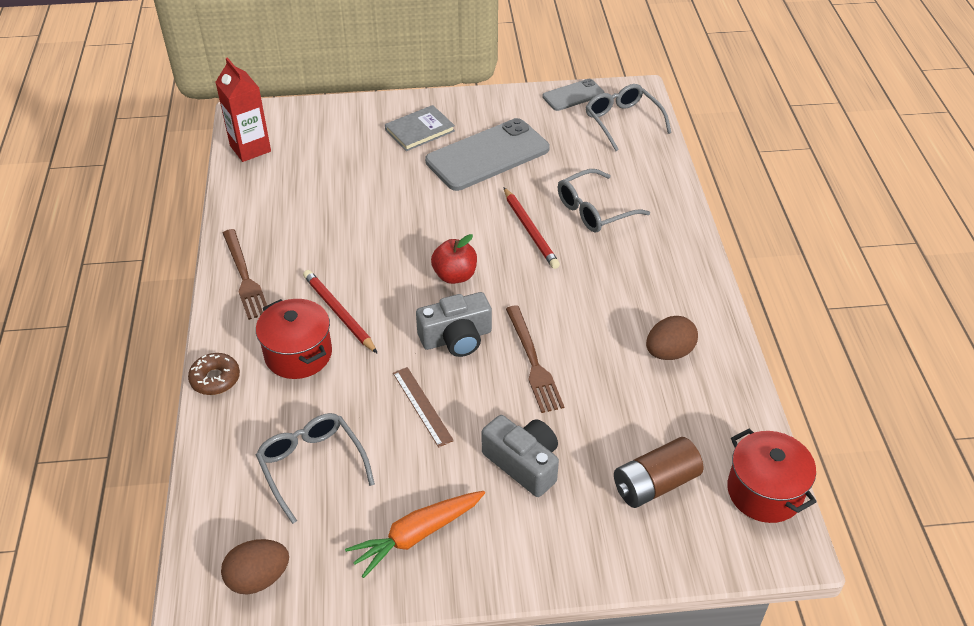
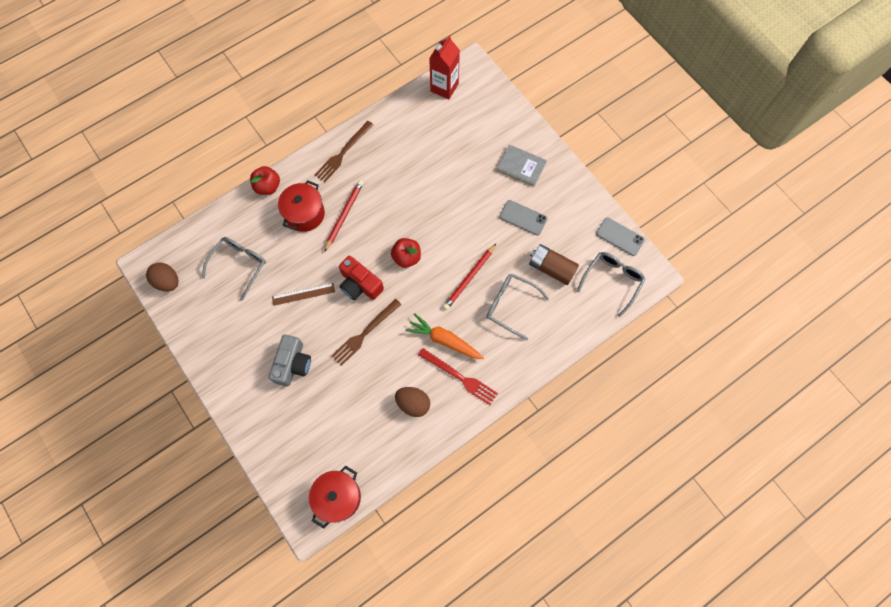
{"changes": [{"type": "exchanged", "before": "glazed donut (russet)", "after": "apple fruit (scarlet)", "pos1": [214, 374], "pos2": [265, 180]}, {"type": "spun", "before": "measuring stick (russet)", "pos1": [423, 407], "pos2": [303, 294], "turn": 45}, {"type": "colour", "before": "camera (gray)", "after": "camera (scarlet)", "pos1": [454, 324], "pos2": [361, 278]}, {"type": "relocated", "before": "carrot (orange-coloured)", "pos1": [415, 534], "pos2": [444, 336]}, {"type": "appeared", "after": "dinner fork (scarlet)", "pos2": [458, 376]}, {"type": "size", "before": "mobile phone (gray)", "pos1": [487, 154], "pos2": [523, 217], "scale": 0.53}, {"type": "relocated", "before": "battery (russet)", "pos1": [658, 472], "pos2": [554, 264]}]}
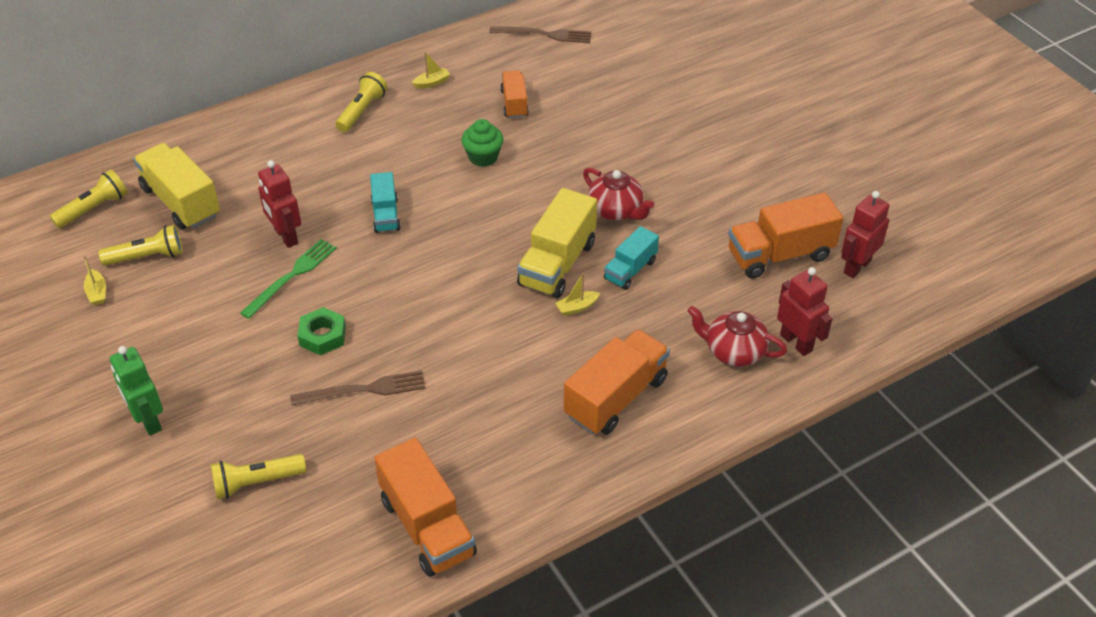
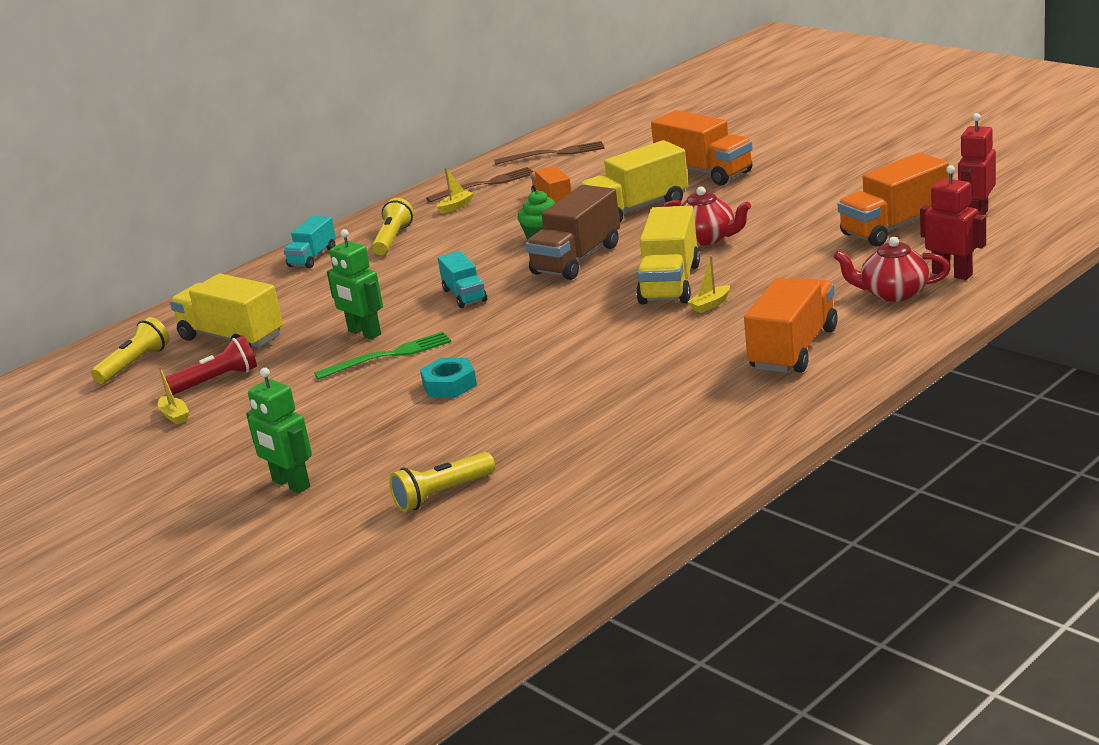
{"changes": [{"type": "colour", "before": "pocket torch (yellow)", "after": "pocket torch (scarlet)", "pos1": [140, 245], "pos2": [211, 365]}, {"type": "relocated", "before": "truck (teal)", "pos1": [631, 258], "pos2": [309, 242]}, {"type": "spun", "before": "dinner fork (green)", "pos1": [288, 279], "pos2": [382, 356], "turn": 45}, {"type": "colour", "before": "toy robot (scarlet)", "after": "toy robot (green)", "pos1": [279, 204], "pos2": [355, 284]}, {"type": "colour", "before": "hex nut (green)", "after": "hex nut (teal)", "pos1": [321, 331], "pos2": [448, 378]}, {"type": "relocated", "before": "dinner fork (russet)", "pos1": [358, 388], "pos2": [480, 184]}, {"type": "appeared", "after": "truck (russet)", "pos2": [572, 232]}, {"type": "appeared", "after": "truck (yellow)", "pos2": [633, 181]}, {"type": "relocated", "before": "truck (orange-coloured)", "pos1": [425, 507], "pos2": [702, 147]}]}
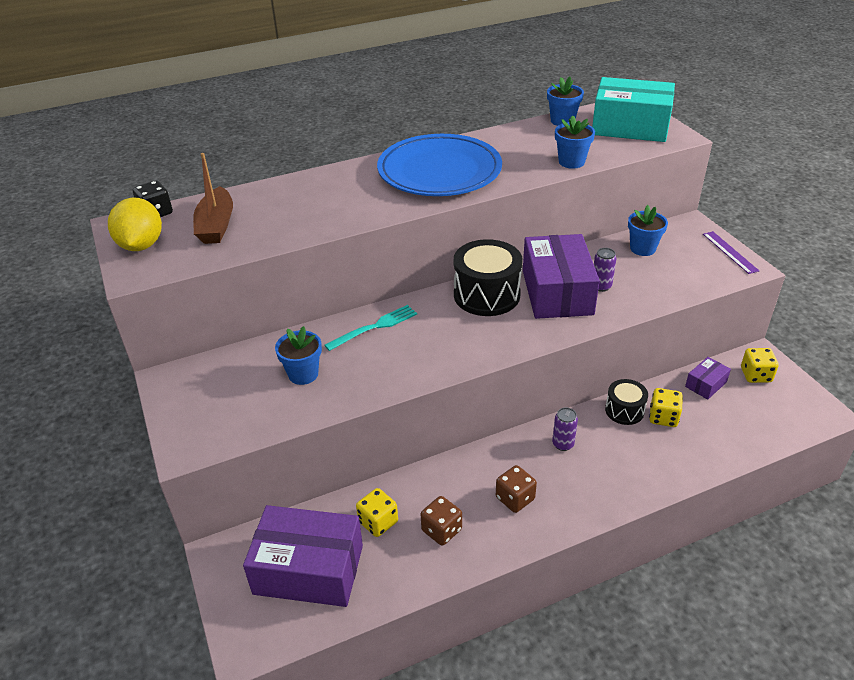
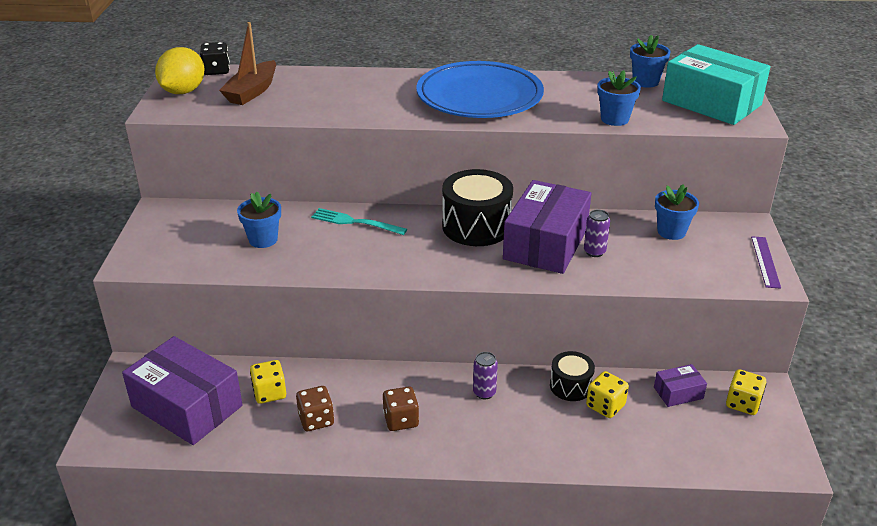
{"changes": [{"type": "spun", "before": "dinner fork (teal)", "pos1": [370, 328], "pos2": [359, 221], "turn": -150}]}
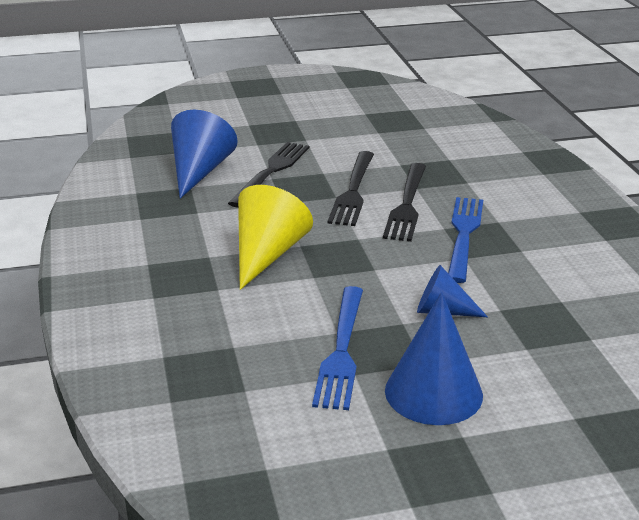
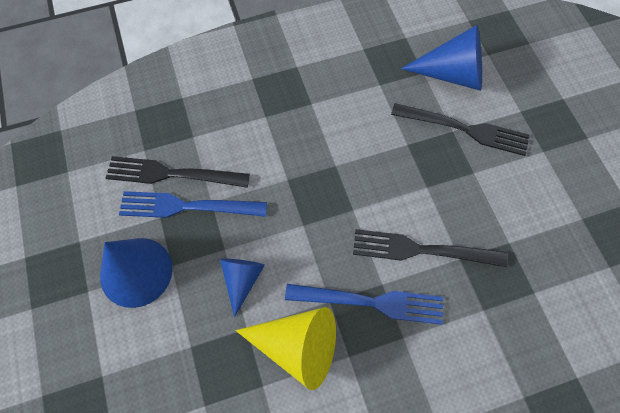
{"changes": [{"type": "relocated", "before": "dinner fork (black)", "pos1": [351, 188], "pos2": [178, 172]}, {"type": "relocated", "before": "cone (yellow)", "pos1": [275, 237], "pos2": [286, 348]}]}
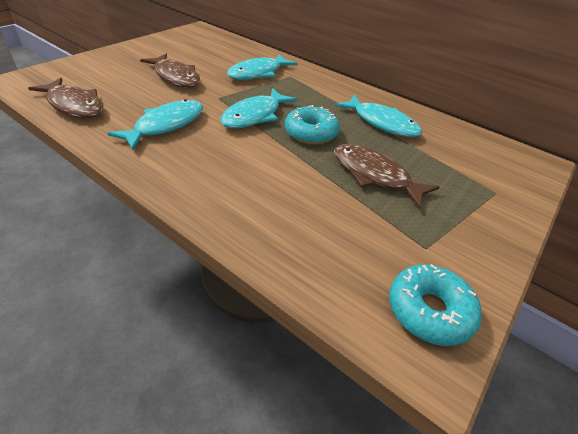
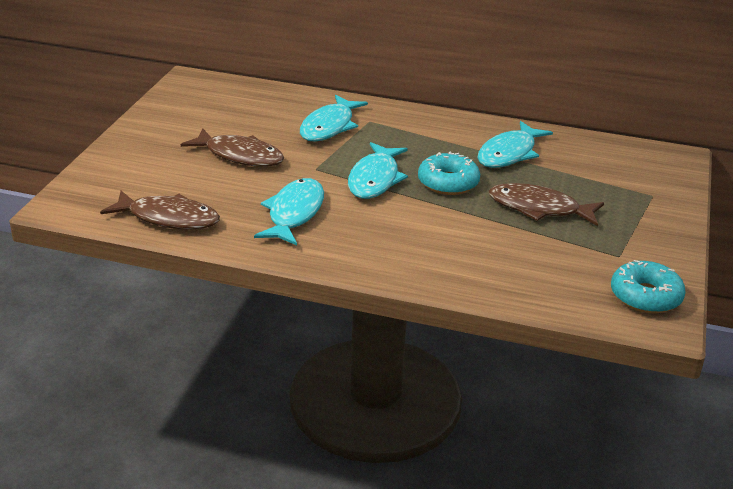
{"changes": [{"type": "spun", "before": "fish (teal)", "pos1": [378, 116], "pos2": [515, 144], "turn": 105}]}
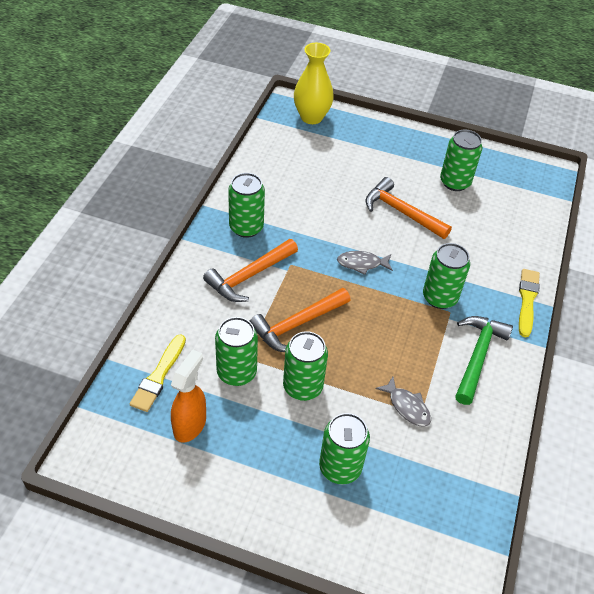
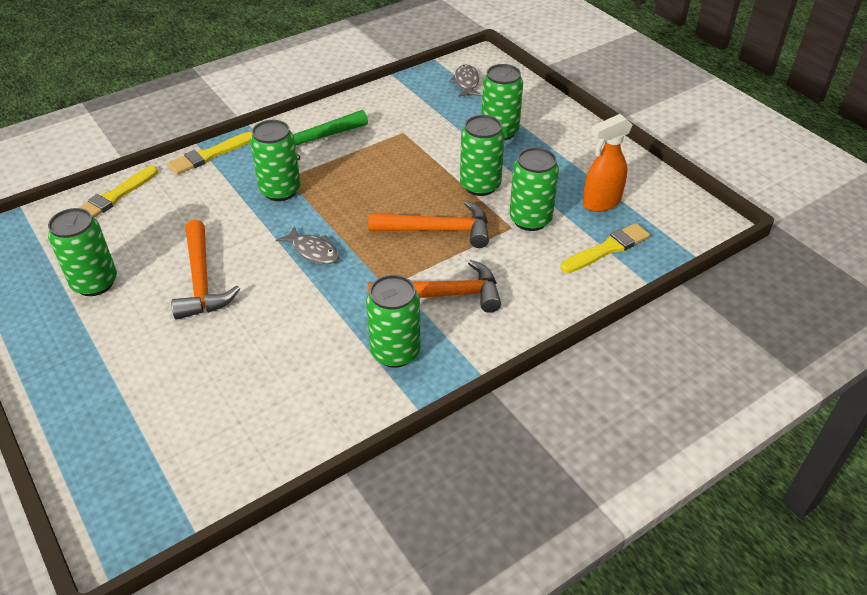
{"changes": [{"type": "appeared", "after": "paint brush (yellow)", "pos2": [118, 192]}, {"type": "relocated", "before": "fish (gray)", "pos1": [403, 402], "pos2": [465, 81]}, {"type": "missing", "before": "tall vase (yellow)", "pos1": [314, 83]}]}
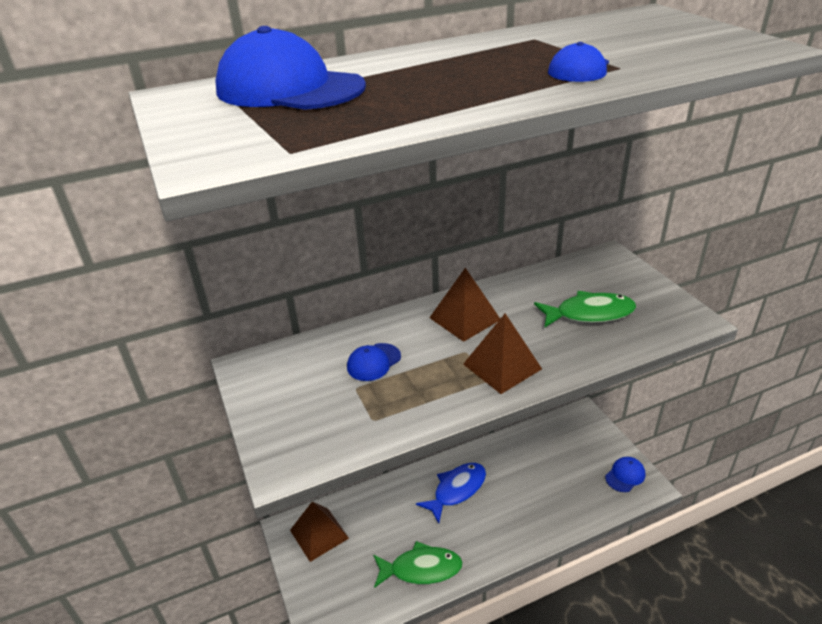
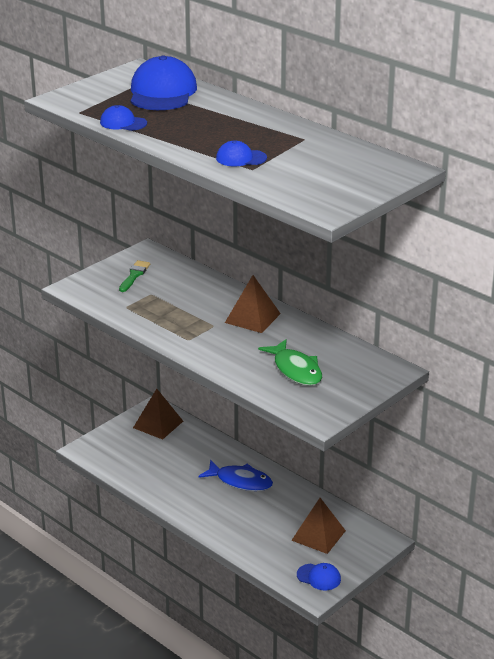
{"changes": [{"type": "relocated", "before": "baseball cap (cobalt)", "pos1": [374, 362], "pos2": [123, 118]}, {"type": "appeared", "after": "paint brush (green)", "pos2": [134, 276]}, {"type": "relocated", "before": "pyramid shape (russet)", "pos1": [502, 353], "pos2": [318, 526]}, {"type": "missing", "before": "fish (green)", "pos1": [418, 564]}]}
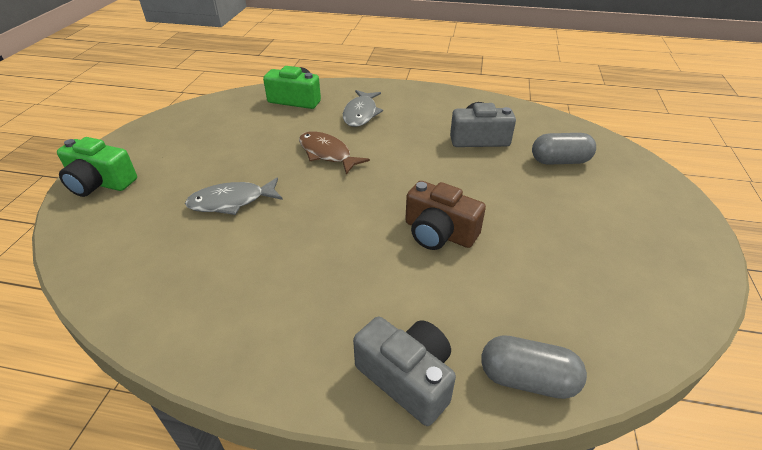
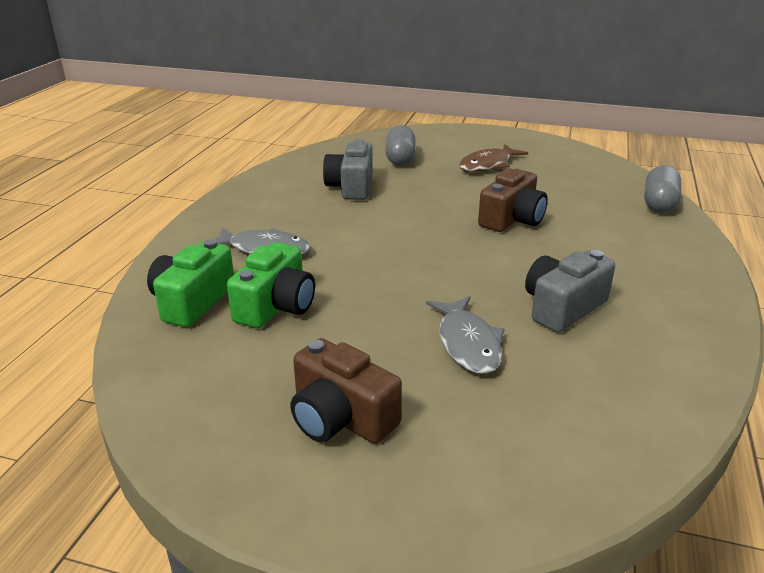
{"changes": [{"type": "relocated", "before": "camera (green)", "pos1": [97, 167], "pos2": [271, 285]}, {"type": "appeared", "after": "camera (russet)", "pos2": [346, 391]}, {"type": "relocated", "before": "fish (russet)", "pos1": [334, 152], "pos2": [493, 158]}, {"type": "relocated", "before": "camera (gray)", "pos1": [404, 371], "pos2": [570, 291]}]}
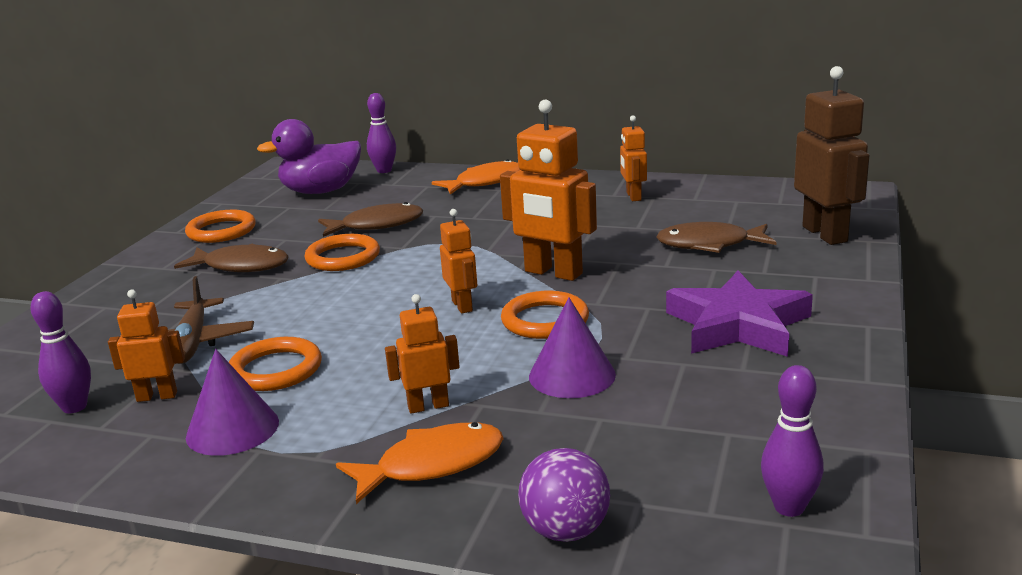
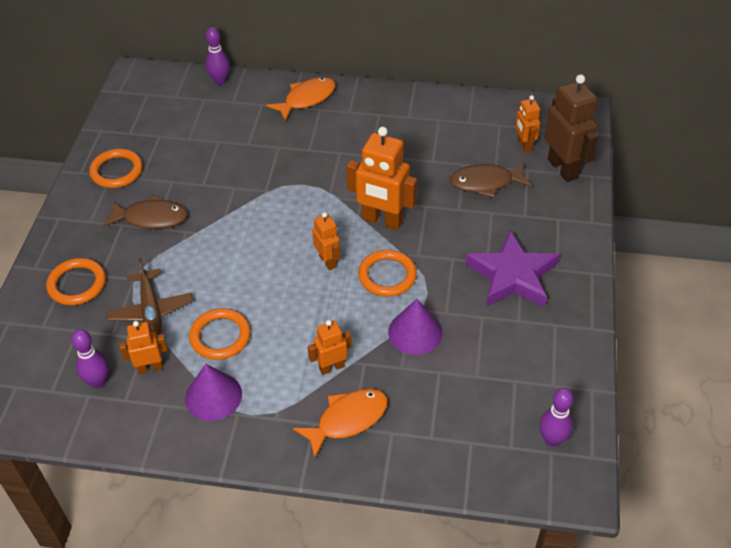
{"changes": [{"type": "relocated", "before": "hoop (orange-coloured)", "pos1": [342, 252], "pos2": [76, 281]}, {"type": "relocated", "before": "toy robot (orange-coloured)", "pos1": [633, 158], "pos2": [527, 124]}, {"type": "missing", "before": "rubber duck (royal purple)", "pos1": [309, 156]}, {"type": "missing", "before": "fish (russet)", "pos1": [370, 219]}, {"type": "missing", "before": "sphere (royal purple)", "pos1": [564, 495]}]}
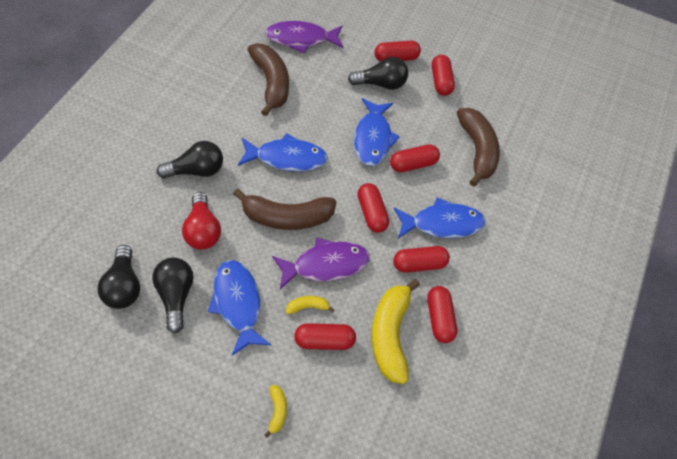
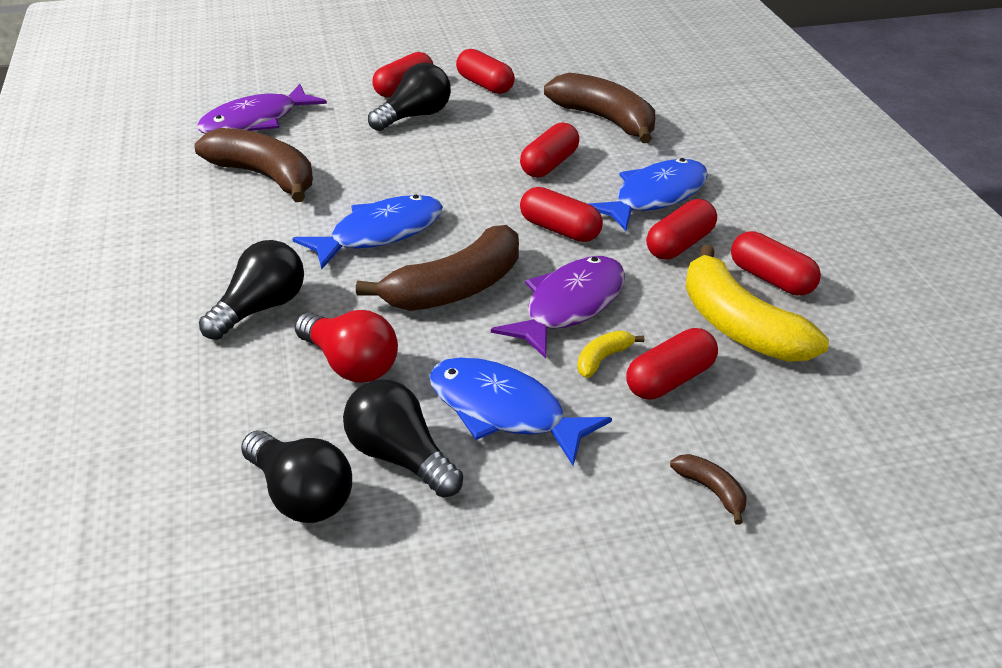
{"changes": [{"type": "colour", "before": "toy banana (yellow)", "after": "toy banana (russet)", "pos1": [276, 411], "pos2": [708, 489]}, {"type": "missing", "before": "fish (cobalt)", "pos1": [377, 132]}]}
